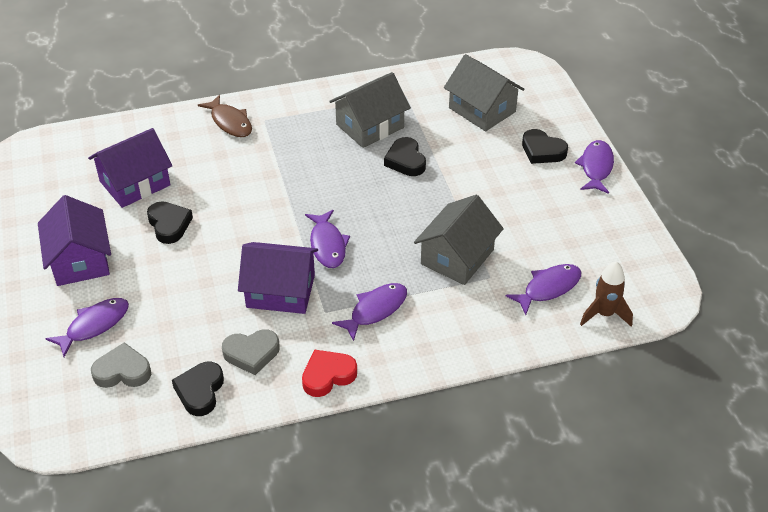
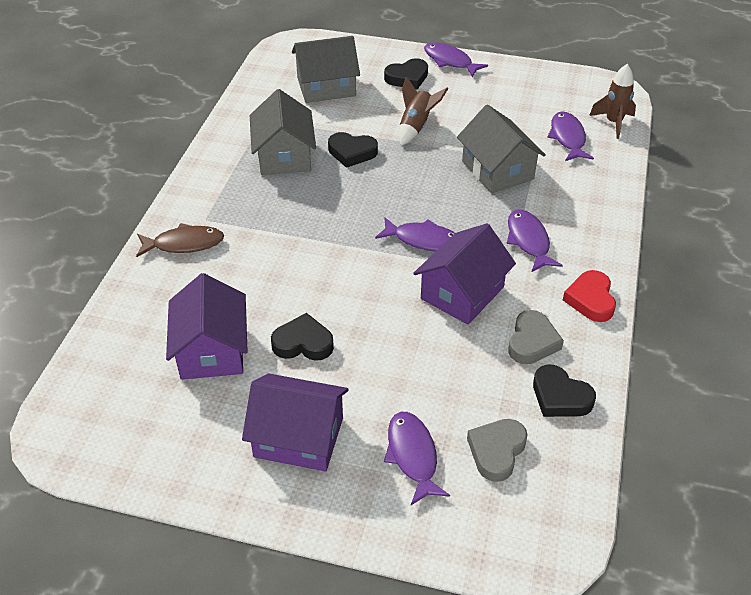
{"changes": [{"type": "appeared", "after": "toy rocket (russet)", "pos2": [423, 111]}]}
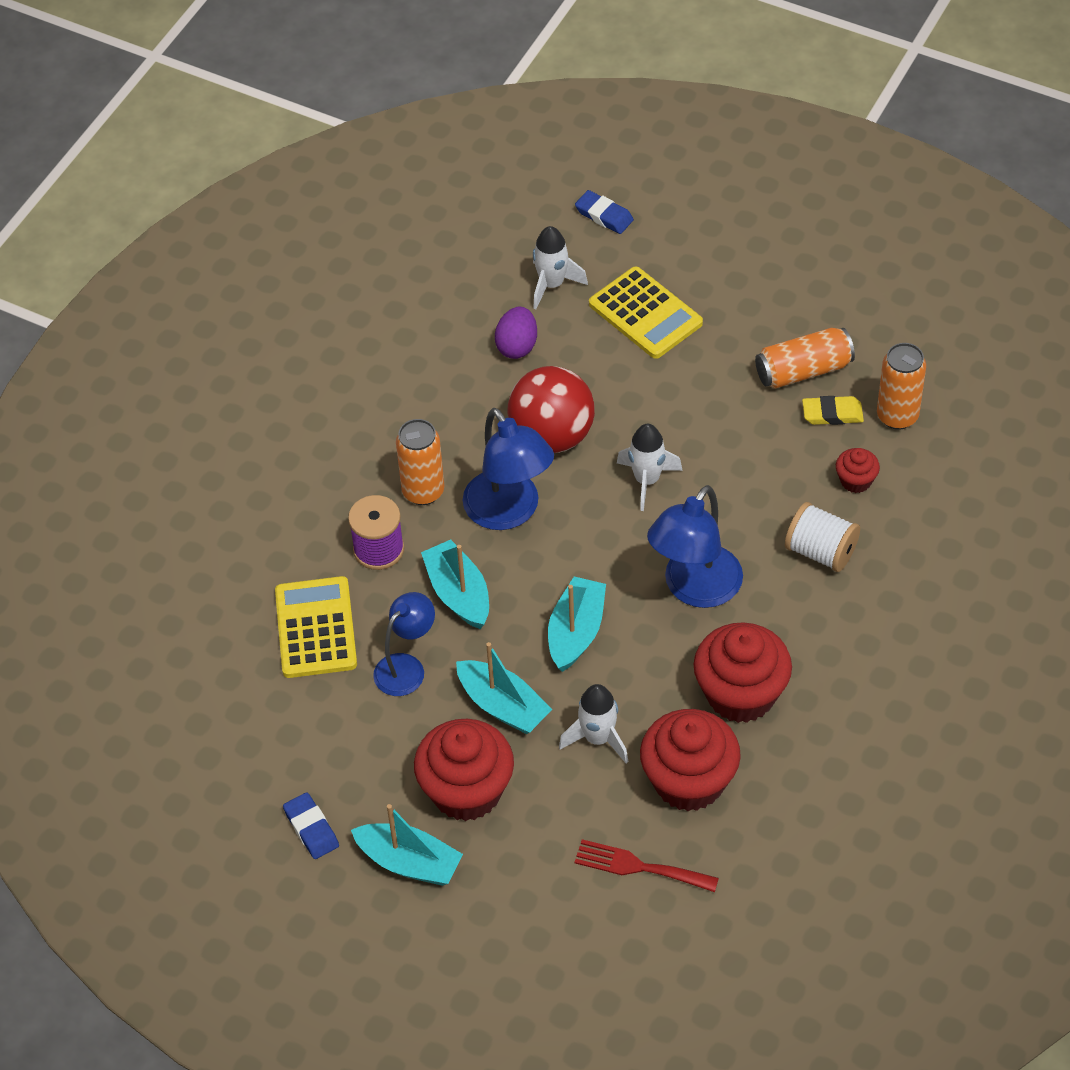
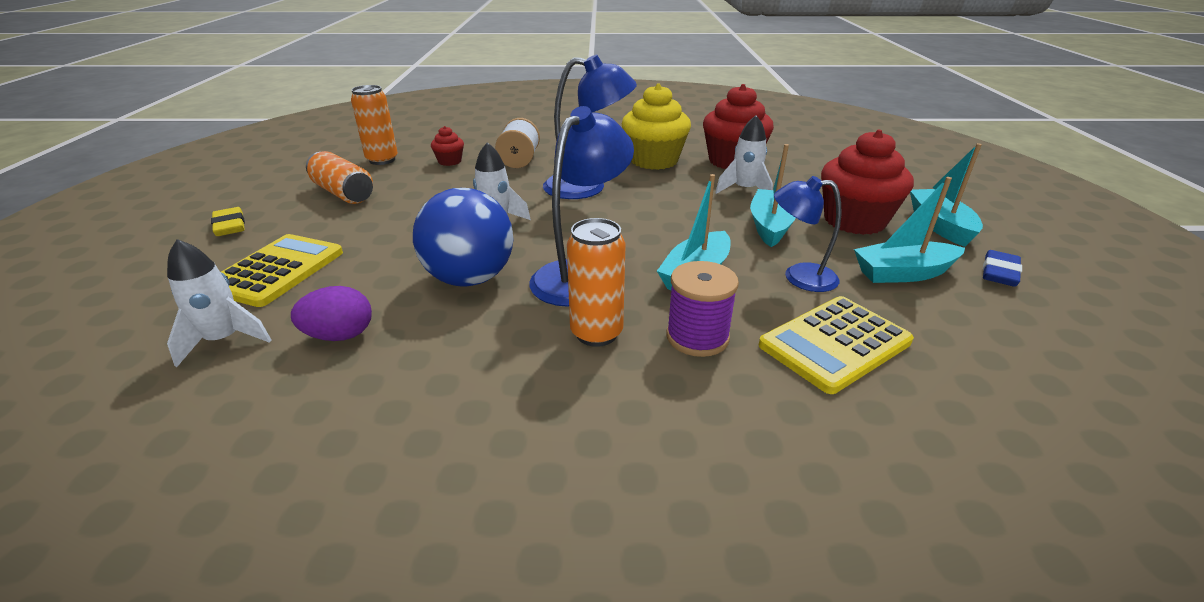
{"changes": [{"type": "relocated", "before": "pencil eraser (yellow)", "pos1": [833, 410], "pos2": [228, 221]}, {"type": "colour", "before": "sphere (scarlet)", "after": "sphere (cobalt)", "pos1": [551, 409], "pos2": [463, 237]}, {"type": "colour", "before": "cupcake (scarlet)", "after": "cupcake (yellow)", "pos1": [743, 672], "pos2": [656, 126]}, {"type": "relocated", "before": "sailboat (teal)", "pos1": [577, 624], "pos2": [909, 230]}, {"type": "missing", "before": "dinner fork (scarlet)", "pos1": [646, 865]}, {"type": "missing", "before": "pencil eraser (cobalt)", "pos1": [604, 212]}]}
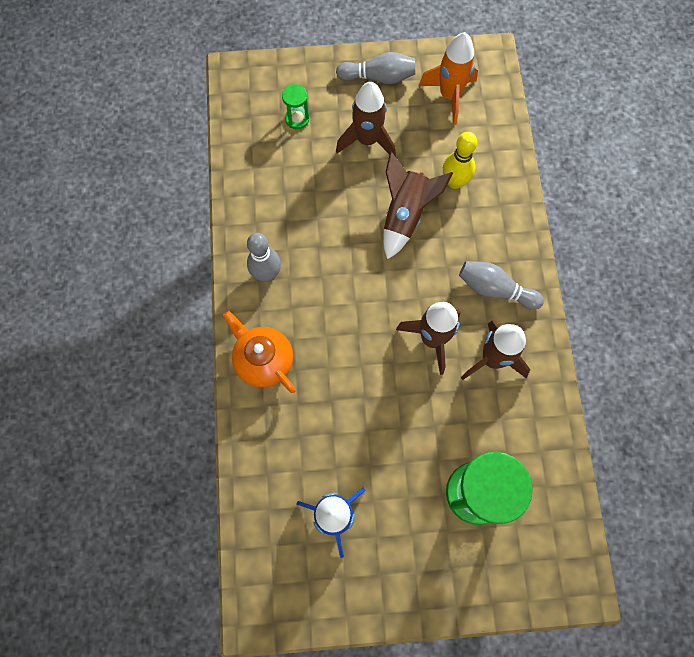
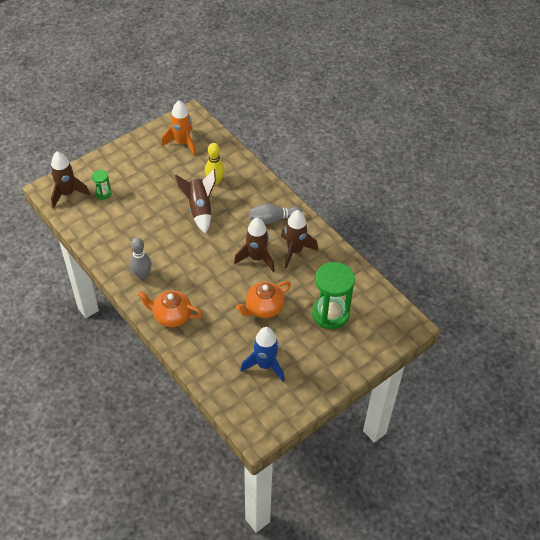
{"changes": [{"type": "relocated", "before": "toy rocket (russet)", "pos1": [366, 119], "pos2": [70, 179]}, {"type": "appeared", "after": "tea pot (orange-coloured)", "pos2": [263, 299]}, {"type": "missing", "before": "bowling pin (gray)", "pos1": [376, 68]}]}
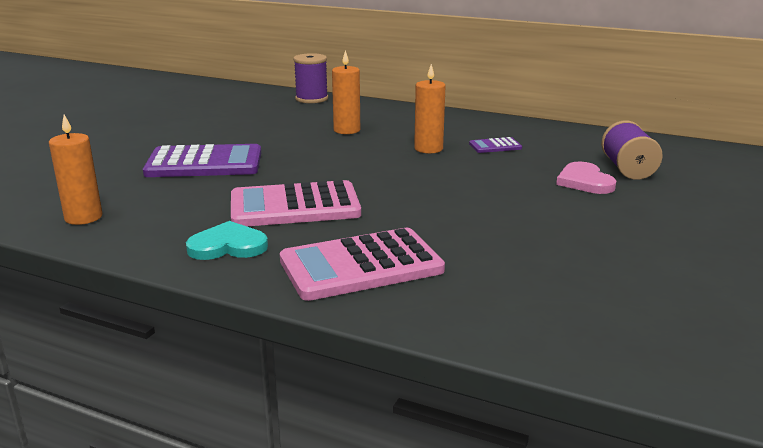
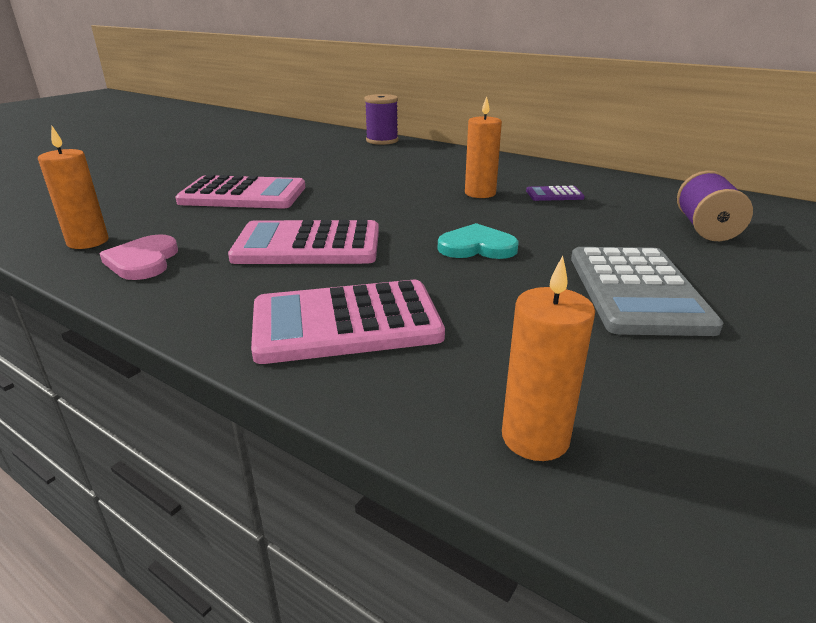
{"changes": [{"type": "relocated", "before": "love heart (rosy)", "pos1": [586, 178], "pos2": [138, 257]}, {"type": "colour", "before": "adding machine (royal purple)", "after": "adding machine (rosy)", "pos1": [202, 160], "pos2": [240, 192]}, {"type": "relocated", "before": "love heart (teal)", "pos1": [227, 240], "pos2": [478, 241]}, {"type": "relocated", "before": "wax candle (orange-coloured)", "pos1": [346, 92], "pos2": [548, 358]}, {"type": "appeared", "after": "adding machine (gray)", "pos2": [647, 291]}]}
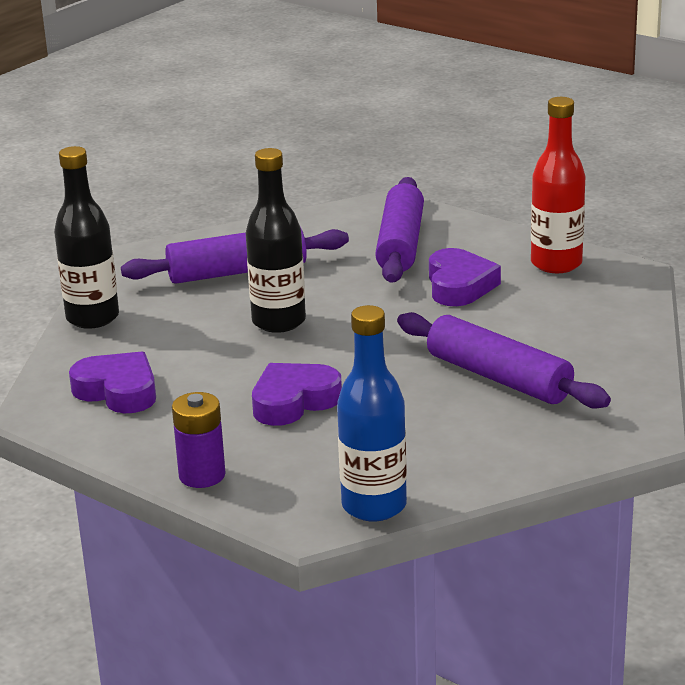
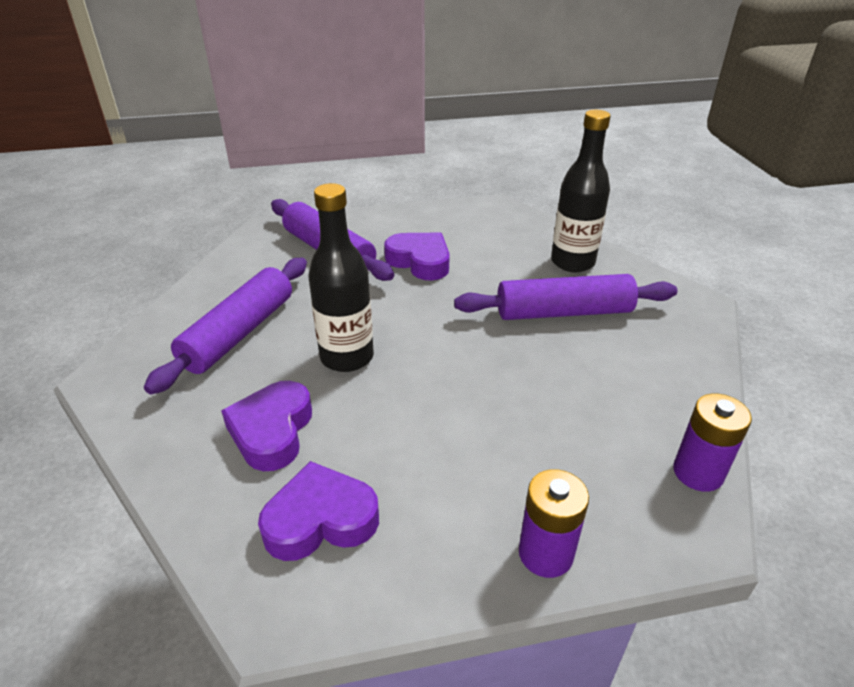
{"changes": [{"type": "relocated", "before": "love heart (royal purple)", "pos1": [297, 394], "pos2": [266, 426]}, {"type": "relocated", "before": "drink bottle (black)", "pos1": [86, 237], "pos2": [581, 191]}, {"type": "exchanged", "before": "drink bottle (cobalt)", "after": "battery (royal purple)", "pos1": [372, 413], "pos2": [712, 442]}, {"type": "missing", "before": "drink bottle (scarlet)", "pos1": [558, 185]}]}
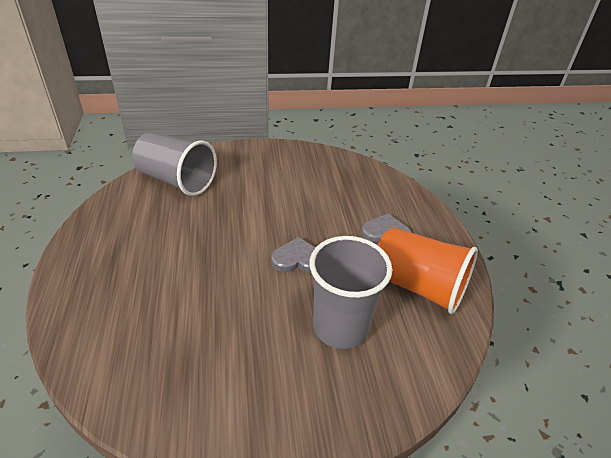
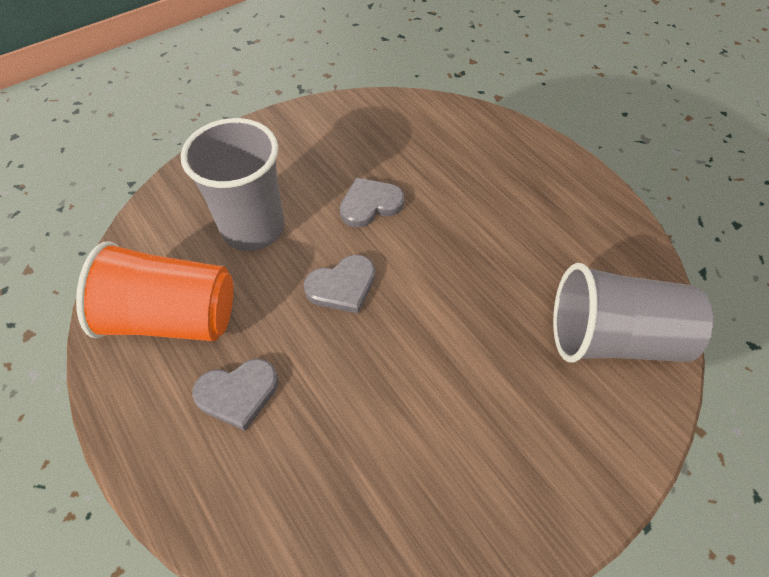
{"changes": [{"type": "appeared", "after": "love heart (gray)", "pos2": [372, 203]}]}
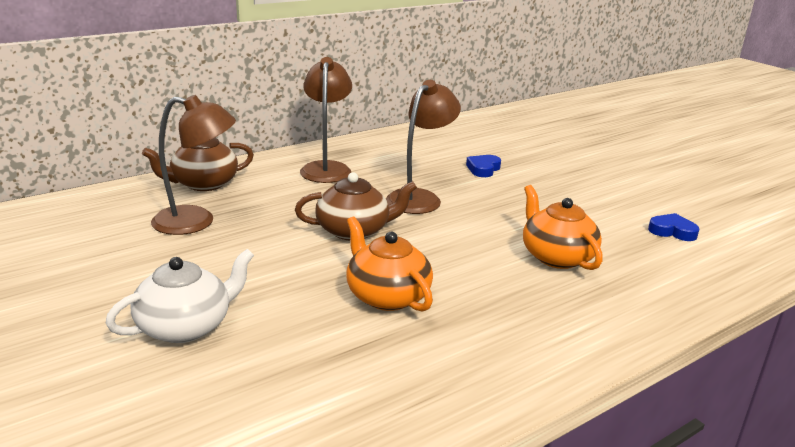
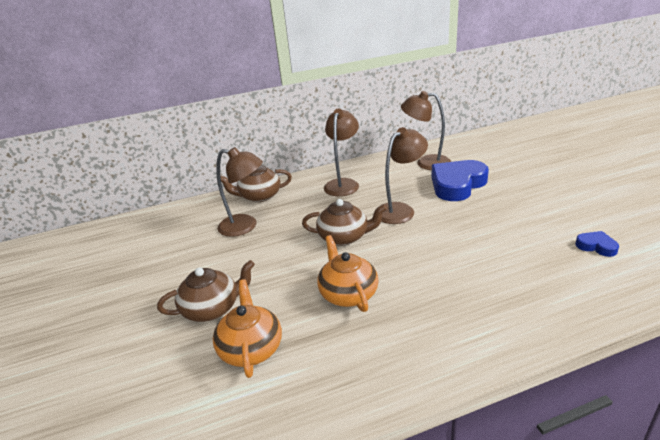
{"changes": [{"type": "colour", "before": "tea pot (snow-white)", "after": "tea pot (russet)", "pos1": [179, 296], "pos2": [206, 291]}, {"type": "relocated", "before": "tea pot (orange-coloured)", "pos1": [563, 227], "pos2": [247, 328]}, {"type": "appeared", "after": "desk lamp (russet)", "pos2": [426, 130]}, {"type": "size", "before": "love heart (cobalt)", "pos1": [483, 166], "pos2": [460, 180], "scale": 2.18}]}
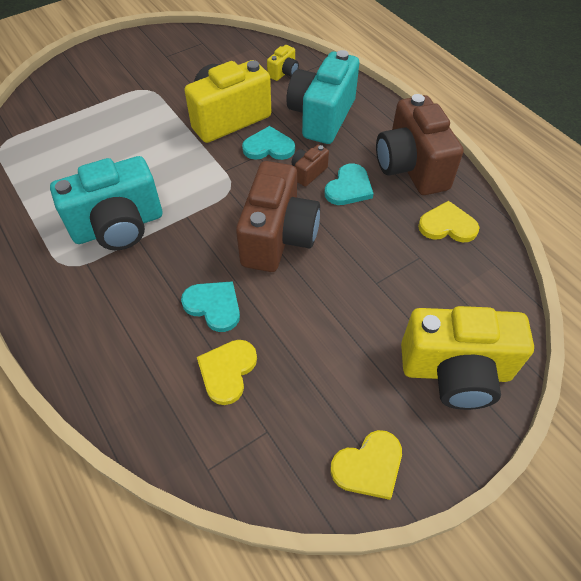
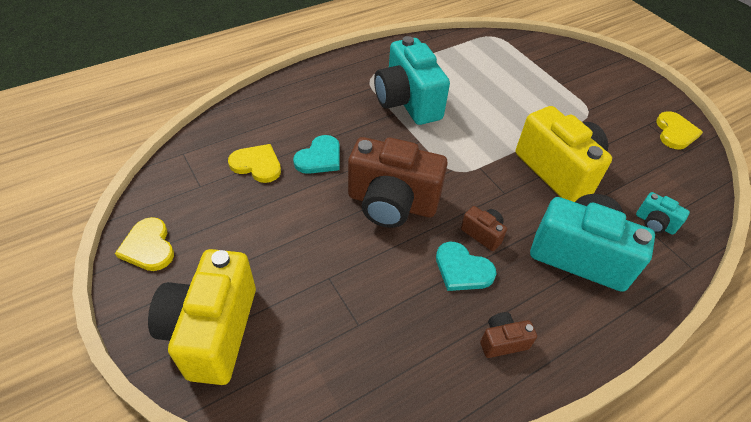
{"changes": [{"type": "size", "before": "camera (russet)", "pos1": [420, 144], "pos2": [508, 335], "scale": 0.44}, {"type": "colour", "before": "camera (yellow)", "after": "camera (teal)", "pos1": [283, 63], "pos2": [663, 213]}, {"type": "relocated", "before": "love heart (yellow)", "pos1": [449, 221], "pos2": [679, 130]}, {"type": "missing", "before": "love heart (teal)", "pos1": [268, 143]}]}
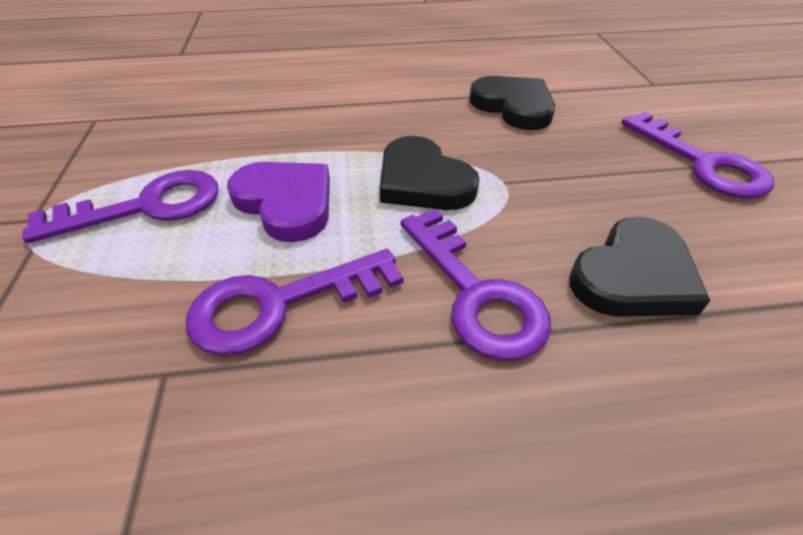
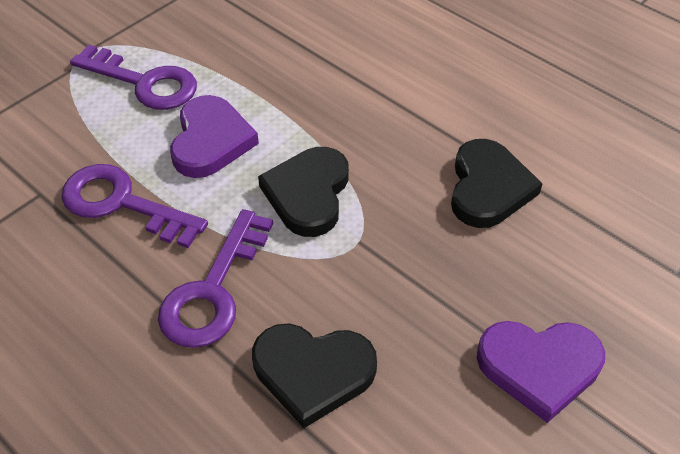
{"changes": [{"type": "exchanged", "before": "latchkey (royal purple)", "after": "love heart (royal purple)", "pos1": [697, 155], "pos2": [540, 372]}]}
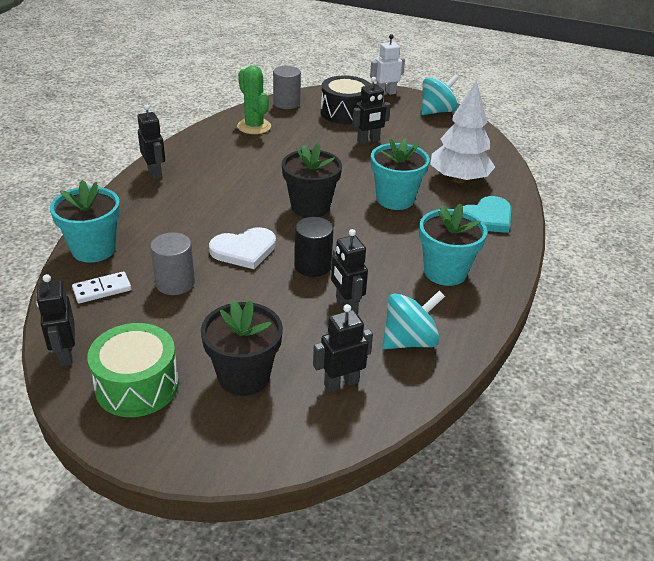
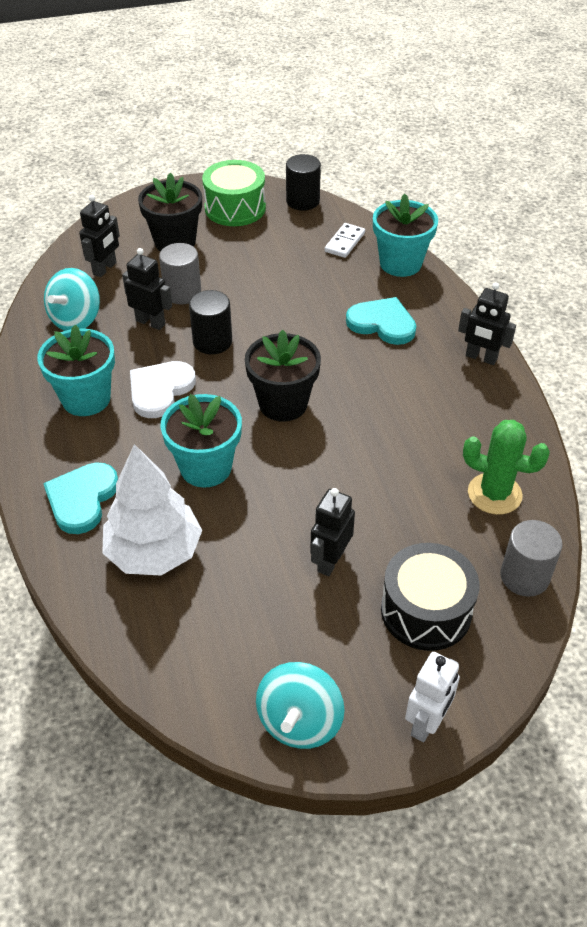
{"changes": [{"type": "relocated", "before": "love heart (snow-white)", "pos1": [242, 248], "pos2": [163, 389]}, {"type": "relocated", "before": "solid cylinder (gray)", "pos1": [172, 263], "pos2": [180, 273]}, {"type": "exchanged", "before": "toy robot (black)", "after": "solid cylinder (black)", "pos1": [55, 320], "pos2": [303, 182]}, {"type": "appeared", "after": "love heart (teal)", "pos2": [381, 321]}]}
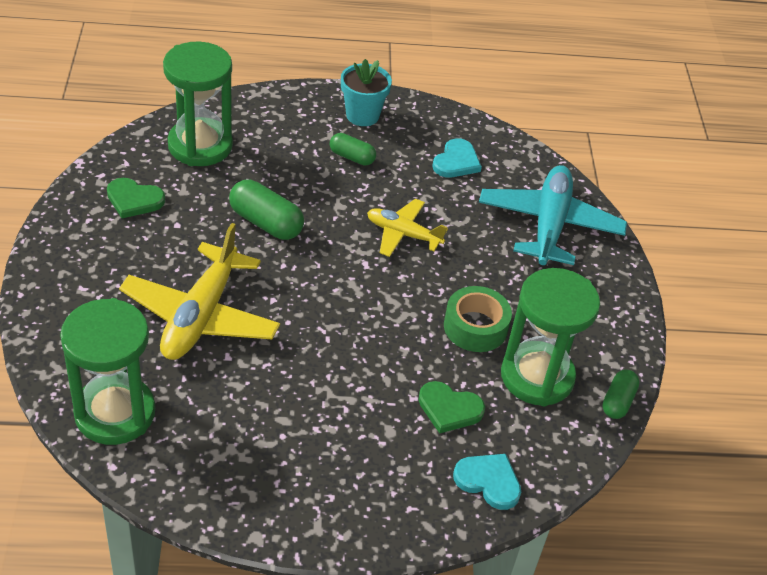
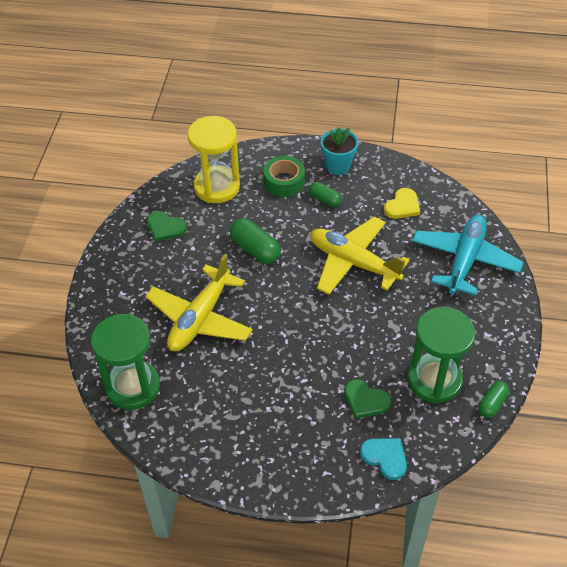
{"changes": [{"type": "colour", "before": "sandglass (green)", "after": "sandglass (yellow)", "pos1": [198, 104], "pos2": [214, 159]}, {"type": "relocated", "before": "roll of tape (green)", "pos1": [478, 319], "pos2": [284, 176]}, {"type": "size", "before": "aeroplane (yellow)", "pos1": [407, 228], "pos2": [359, 256], "scale": 1.72}, {"type": "colour", "before": "love heart (teal)", "after": "love heart (yellow)", "pos1": [457, 158], "pos2": [402, 203]}]}
